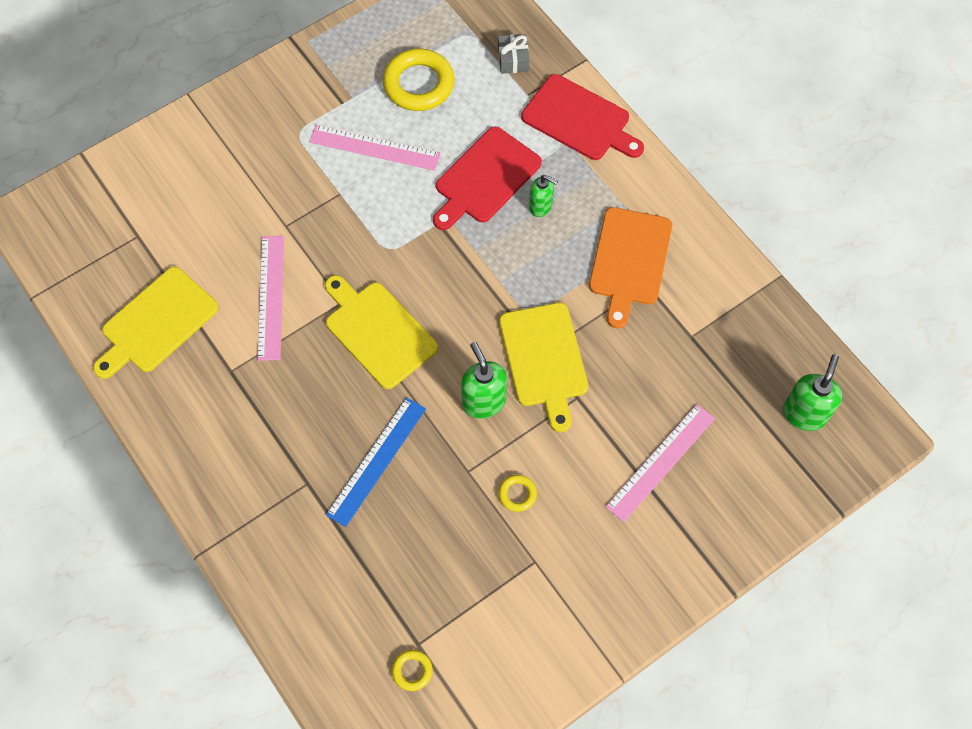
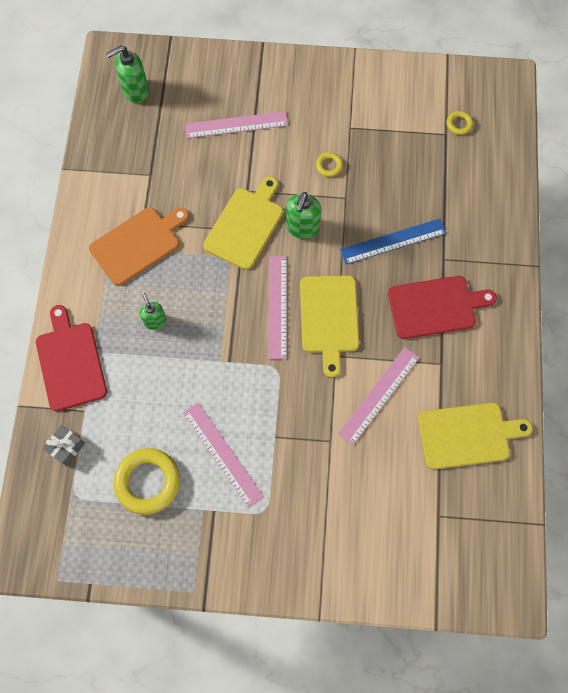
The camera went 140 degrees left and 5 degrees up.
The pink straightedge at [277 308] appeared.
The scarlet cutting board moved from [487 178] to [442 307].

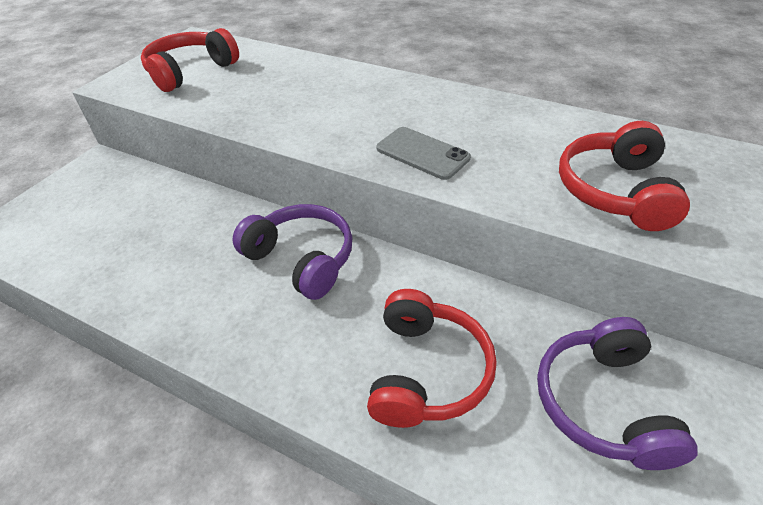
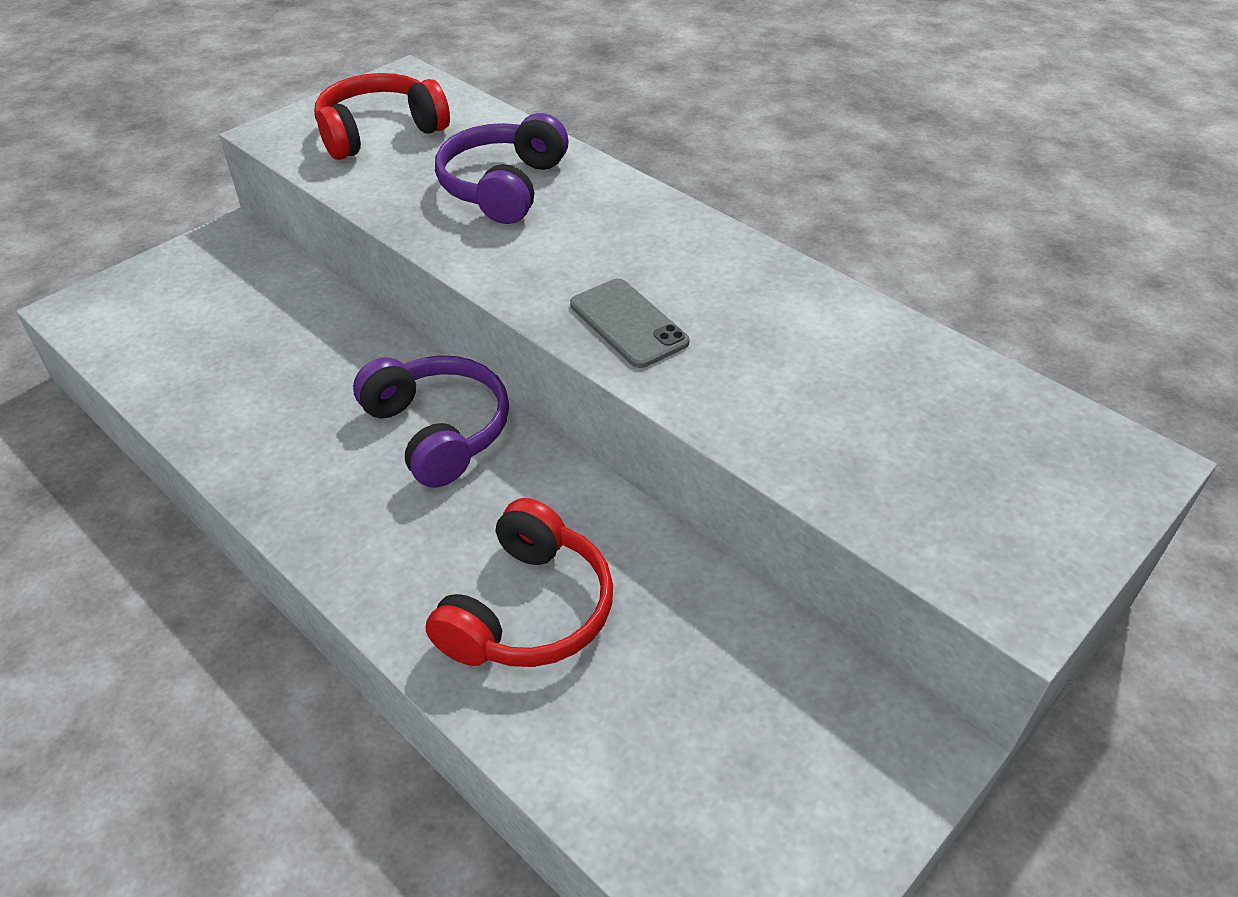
The camera went 15 degrees right and 0 degrees up.
The purple headset moved from [617 393] to [502 168].
The scarlet headset at [624 176] disappeared.

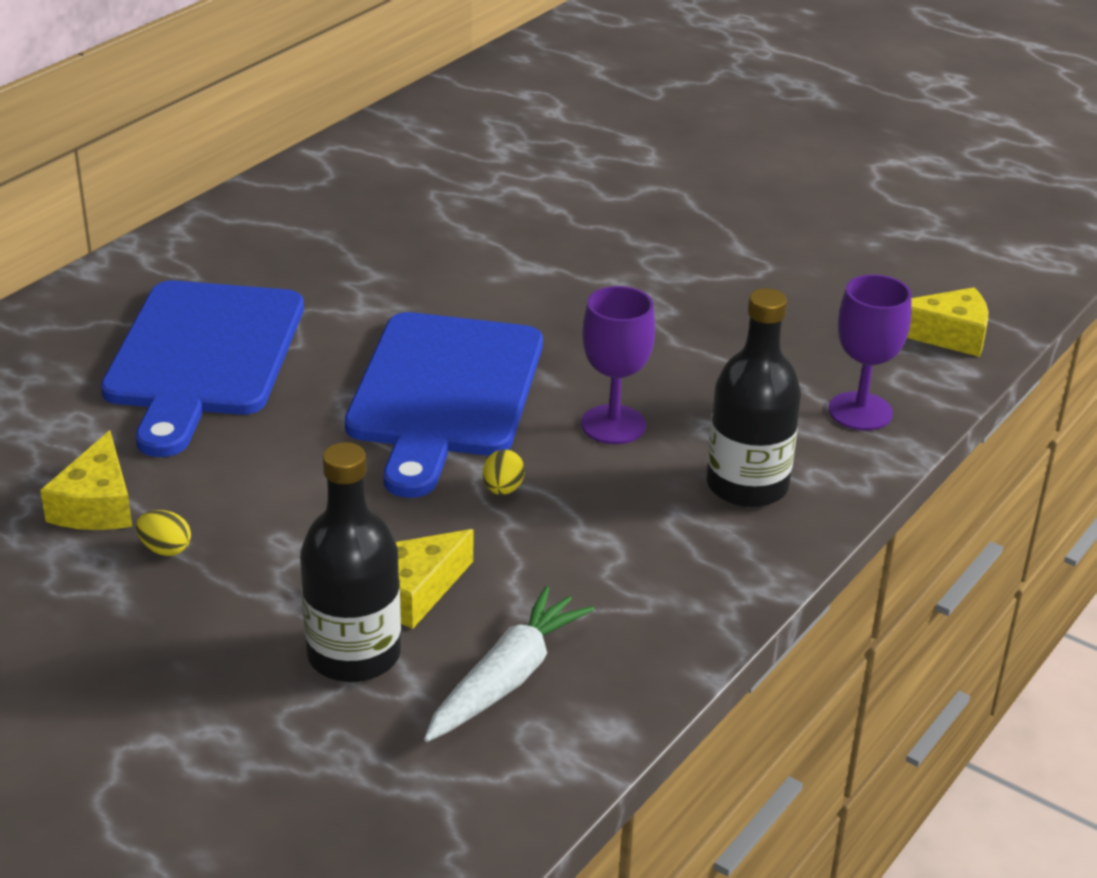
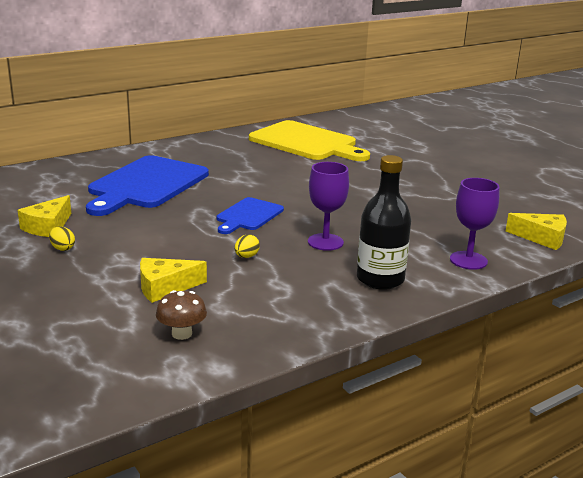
The camera went 20 degrees right and 10 degrees down.
The white root vegetable at [509 664] was replaced by the russet mushroom at [181 315].
The blue cutting board at [444 405] changed to 0.53 times the size.
The bright yellow cutting board at [309 140] appeared.
The ebony bottle at [350 562] disappeared.

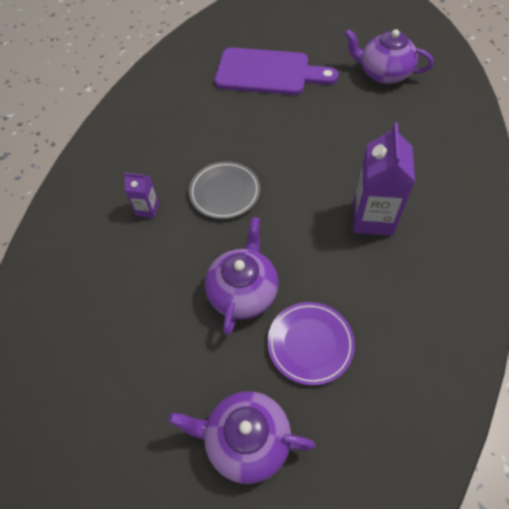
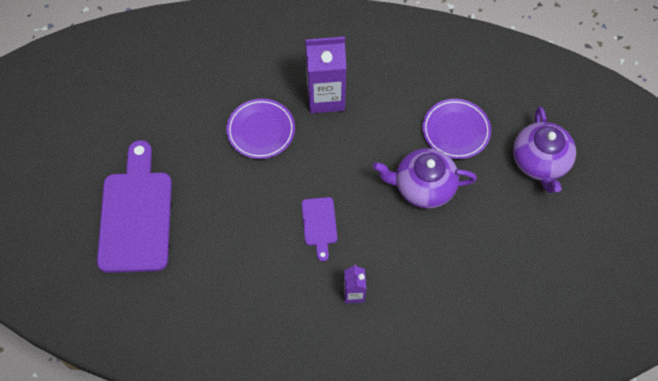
The camera went 105 degrees left and 5 degrees up.
The purple plate at [260 129] appeared.
The ash-grey plate at [224 190] was replaced by the purple cutting board at [319 229].
The purple tea pot at [389 56] disappeared.

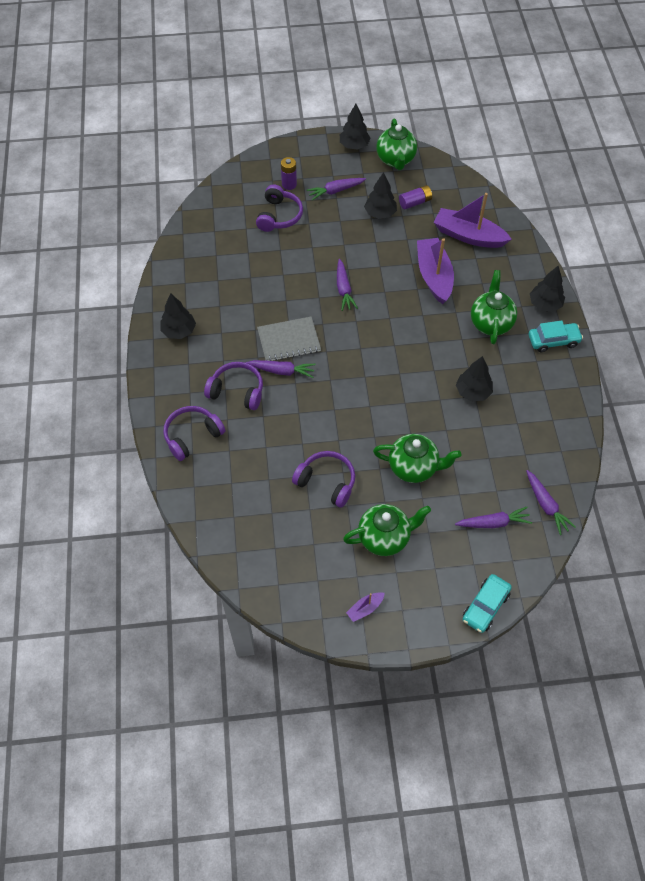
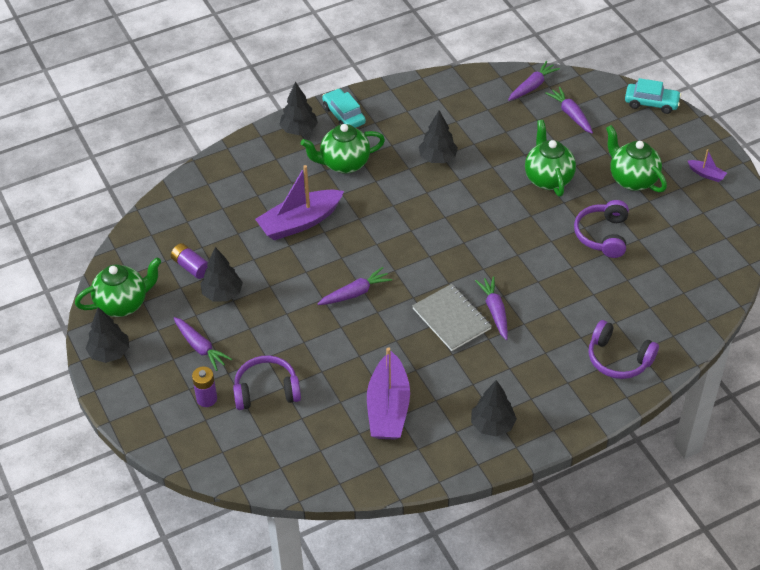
The camera went 110 degrees left and 10 degrees down.
The purple sailboat moved from [473 220] to [388 393].
The purple headset at [233 386] disappeared.

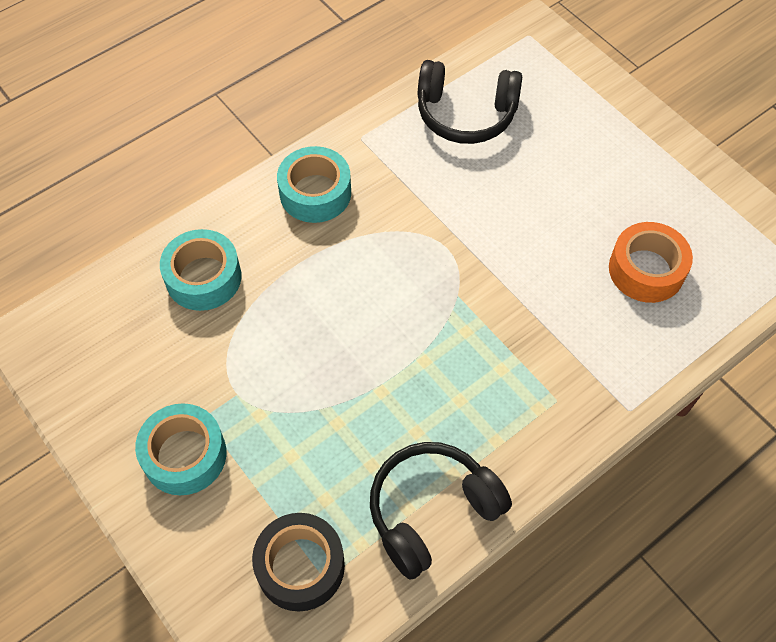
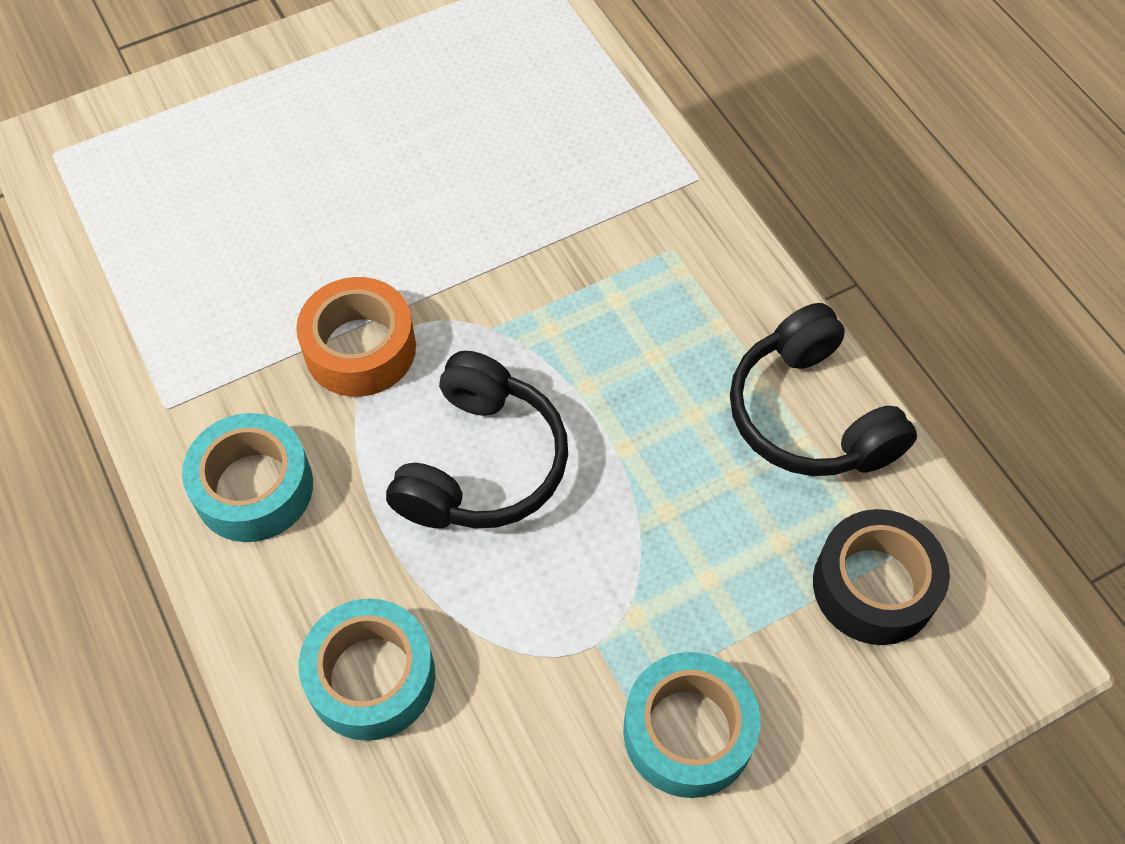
The camera went 80 degrees left and 0 degrees up.
The orange-coloured sticky tape moved from [651 262] to [356 337].
The ebony headset moved from [470 102] to [477 440].

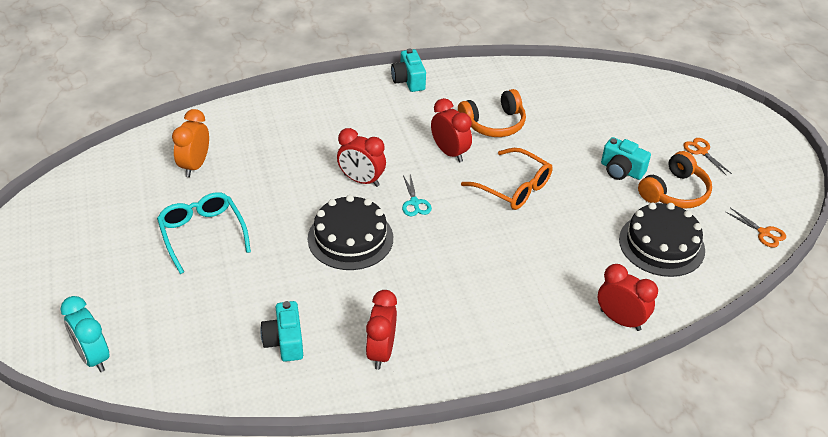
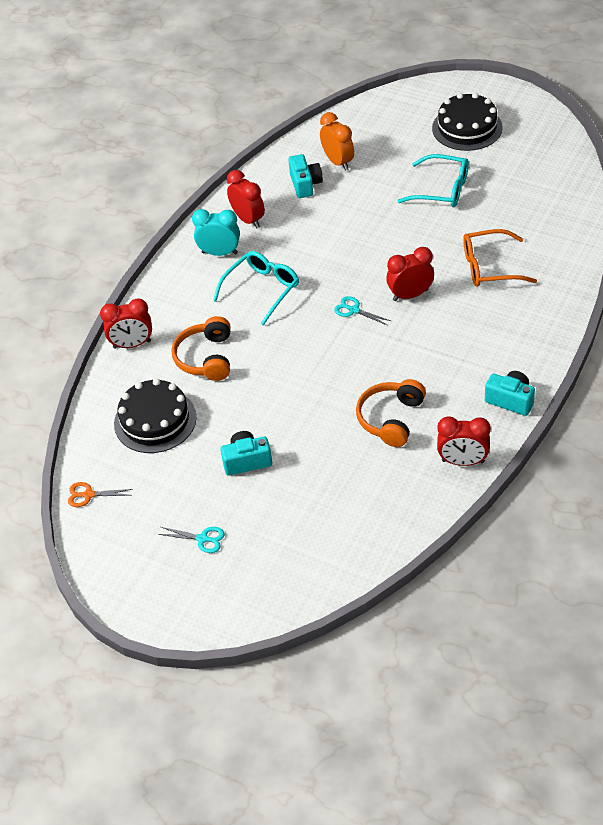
The camera went 140 degrees right and 5 degrees up.
The orange-coloured shears at [707 157] became the teal shears at [191 540].
The orange-coloured headset moved from [675 180] to [201 348].
The teal clock moved from [84 334] to [216 232].
The teal eyeglasses at [256 288] appeared.
The teal camera at [281 331] turned 45 degrees clockwise.
The orange-coloured clock moved from [190 143] to [337 141].
The ebony cake moved from [350 232] to [467 122].
The scarlet clock moved from [451 130] to [464 441].
The orange-coloured eyeglasses moved from [507 179] to [500 258].

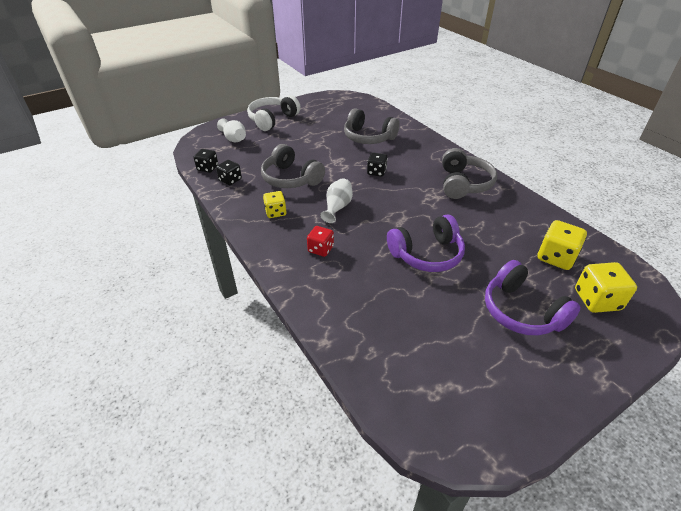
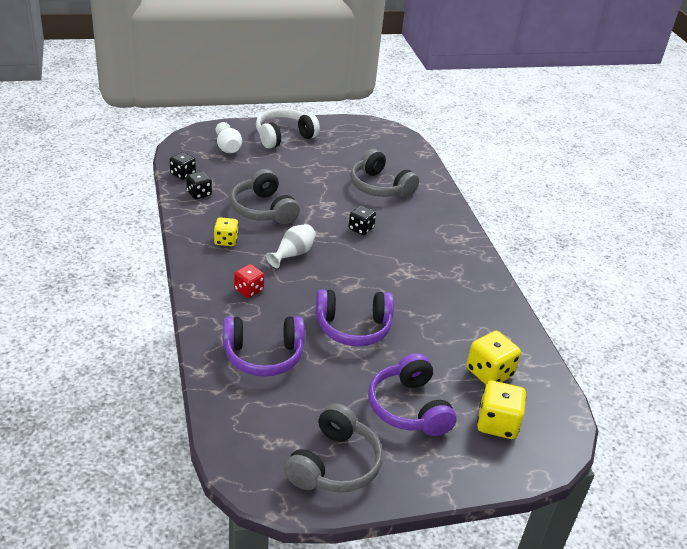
The camera went 15 degrees right and 5 degrees down.
The purple headset at [264 346] appeared.
The ash-grey headset moved from [469 173] to [333 448].

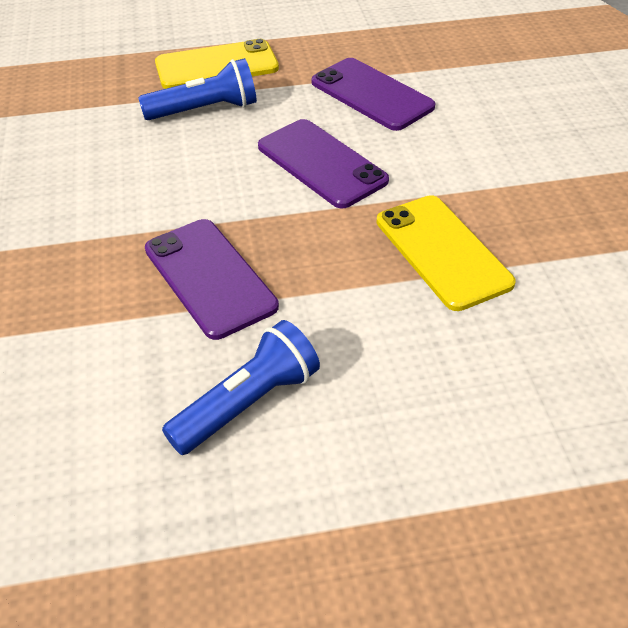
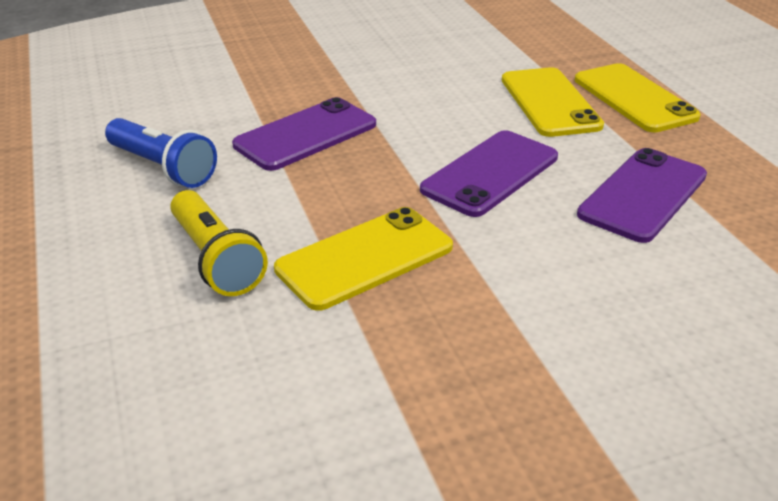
The camera went 80 degrees right and 10 degrees down.
The bright yellow flashlight at [219 243] appeared.
The blue flashlight at [197 89] was replaced by the bright yellow mobile phone at [553 102].

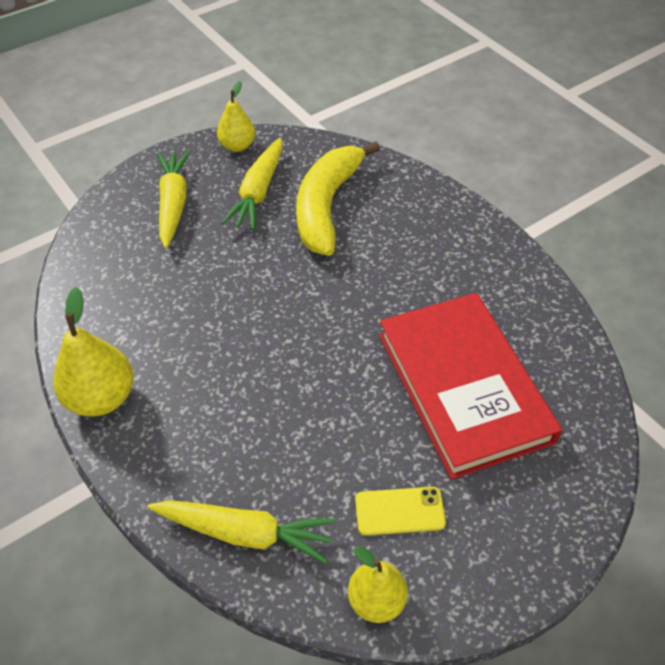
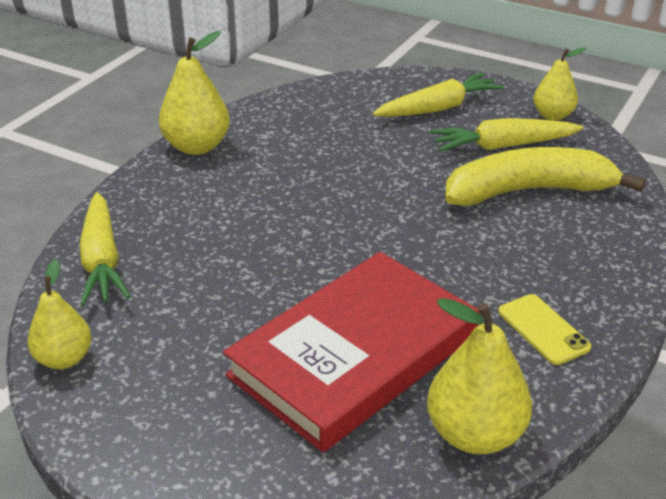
The camera went 65 degrees right and 15 degrees down.
The bright yellow toy pear at [479 376] appeared.
The bright yellow mobile phone moved from [400 511] to [544 329].

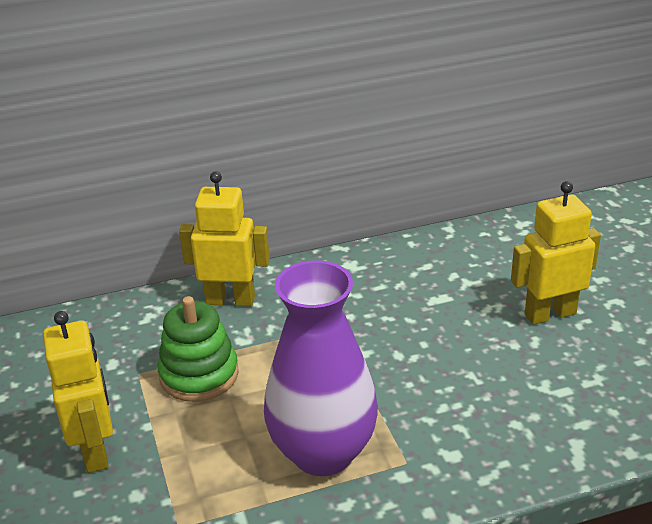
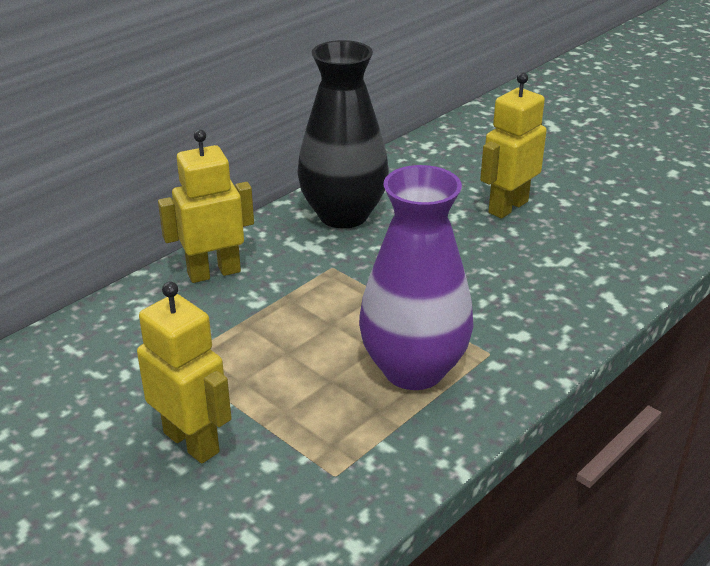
The camera went 30 degrees left and 0 degrees up.
The ebony tall vase at [343 134] appeared.
The emerald stacking rings at [198 349] disappeared.

